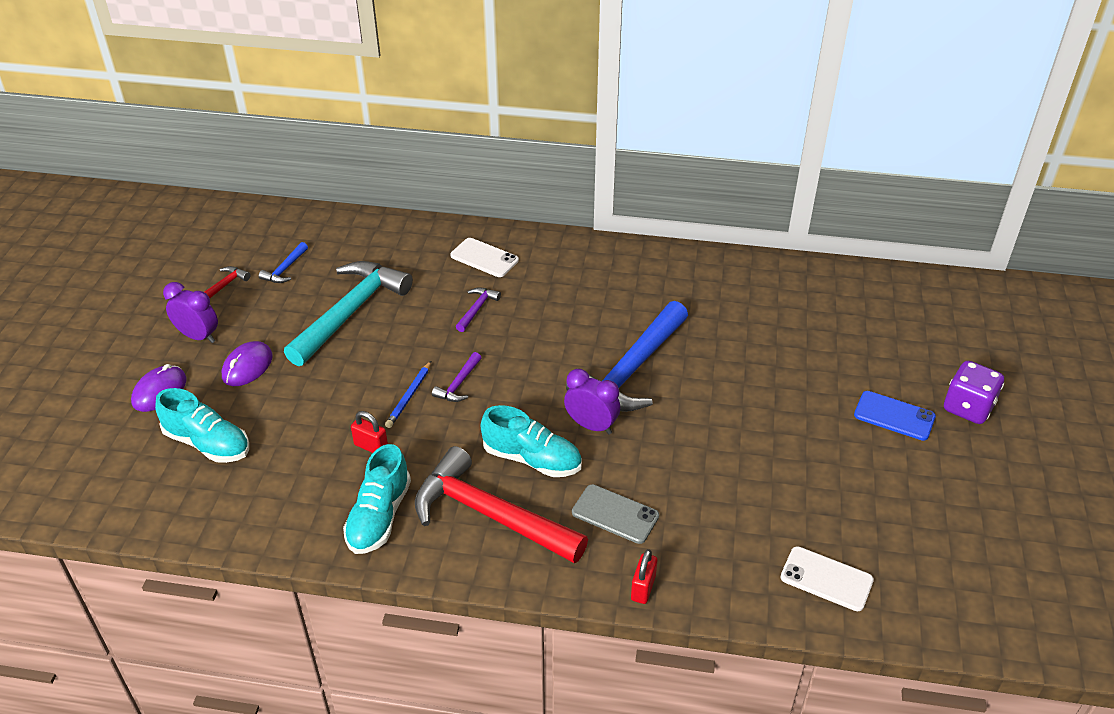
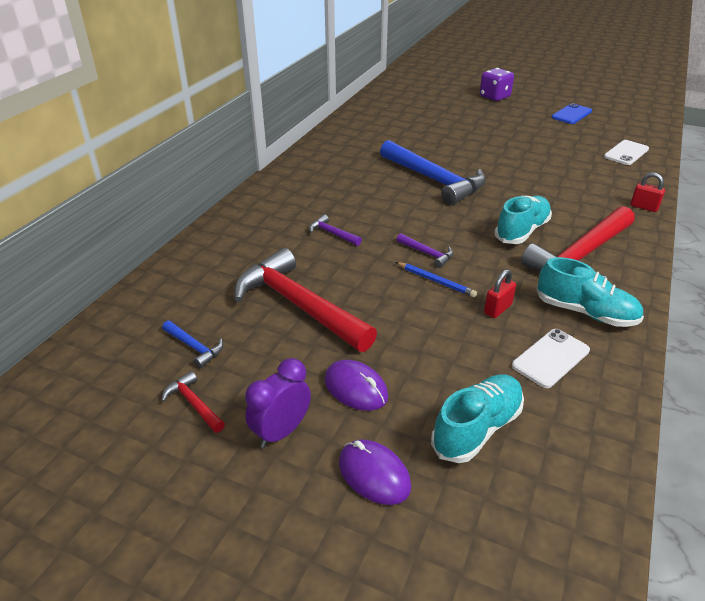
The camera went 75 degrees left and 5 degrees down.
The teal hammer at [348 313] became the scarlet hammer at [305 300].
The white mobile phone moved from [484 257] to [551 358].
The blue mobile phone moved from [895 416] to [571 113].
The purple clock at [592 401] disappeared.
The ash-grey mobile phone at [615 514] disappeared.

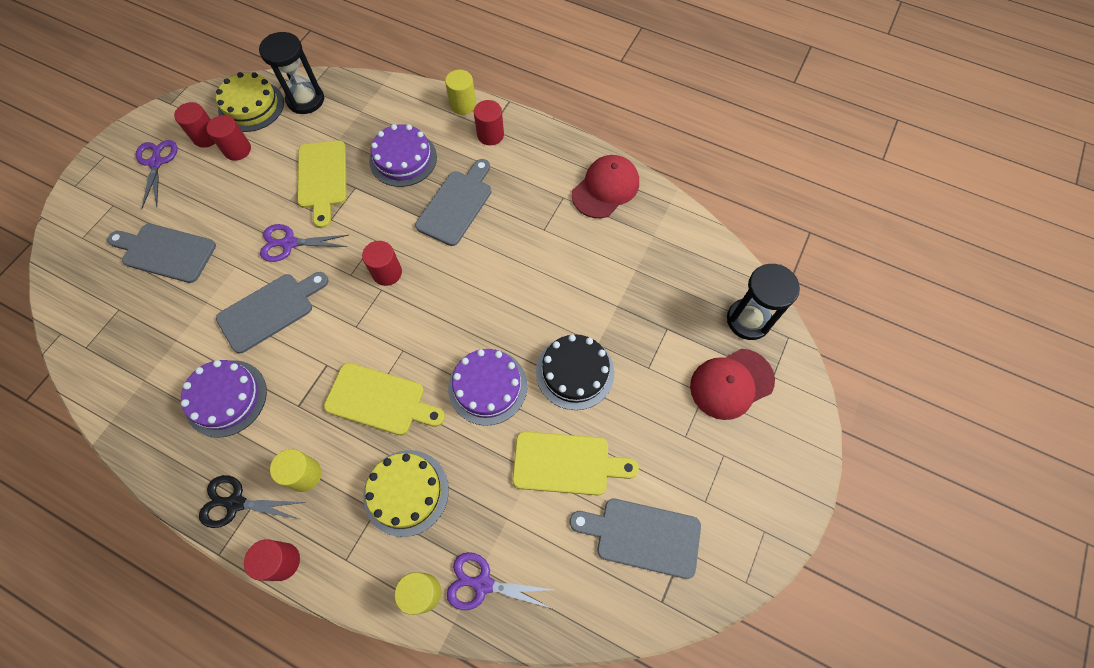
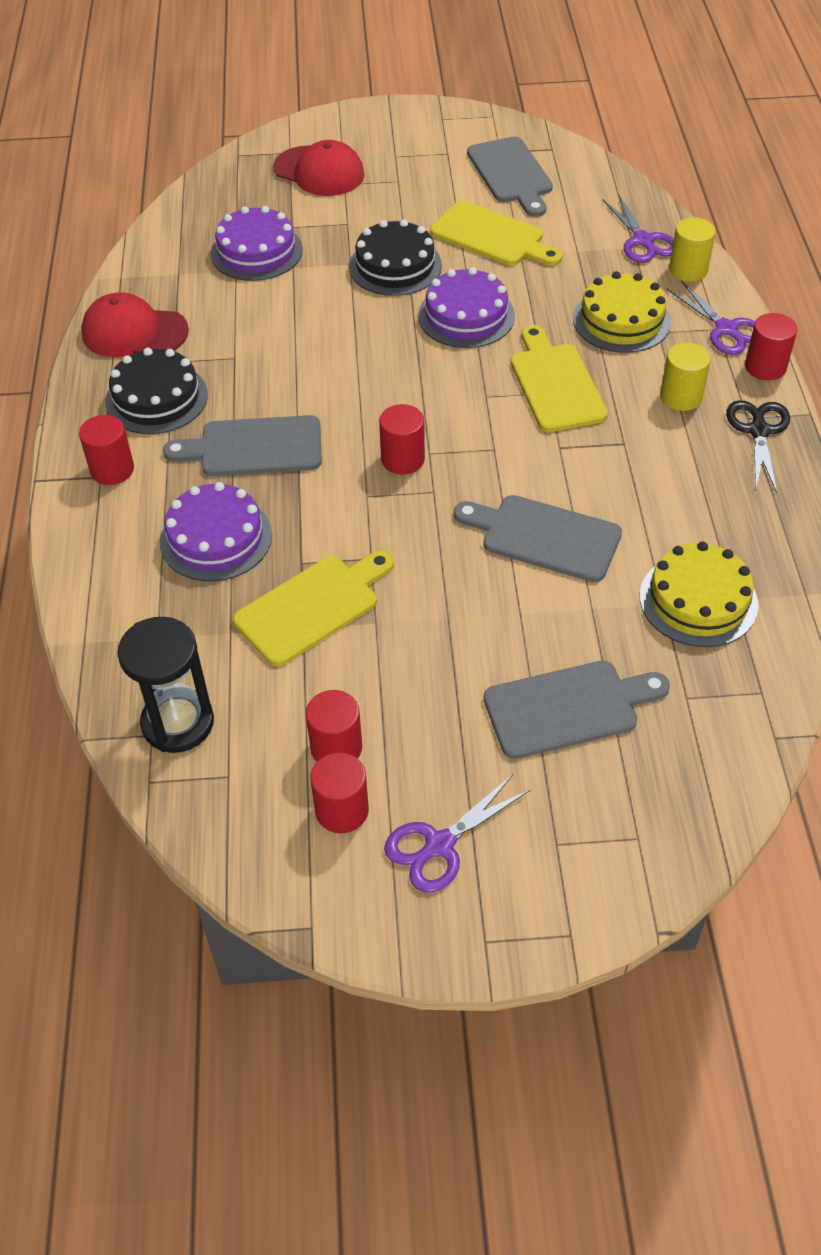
The camera went 120 degrees left and 15 degrees down.
The ebony cake at [156 391] appeared.
The purple cake moved from [224 398] to [256 243].
The bright yellow cutting board at [575 463] turned 150 degrees clockwise.
The ash-grey cutting board at [161 253] turned 90 degrees counterclockwise.
The bright yellow cake moved from [250 102] to [699 594].
The purple shears moved from [304 243] to [711 317].
The ebony shears at [252 501] turned 150 degrees counterclockwise.
The bright yellow solid cylinder at [460 92] disappeared.
The ebony sandglass at [763 302] disappeared.

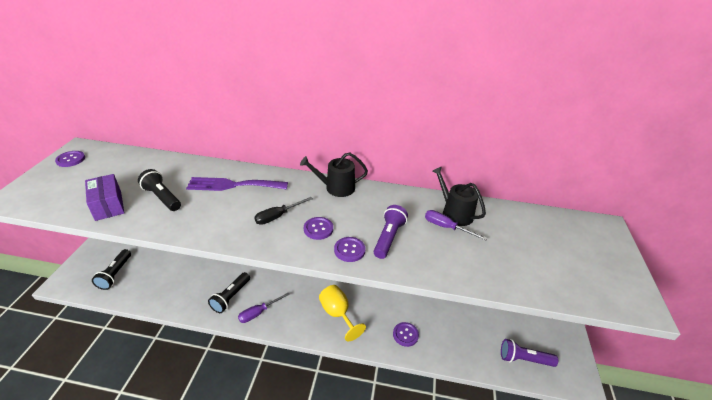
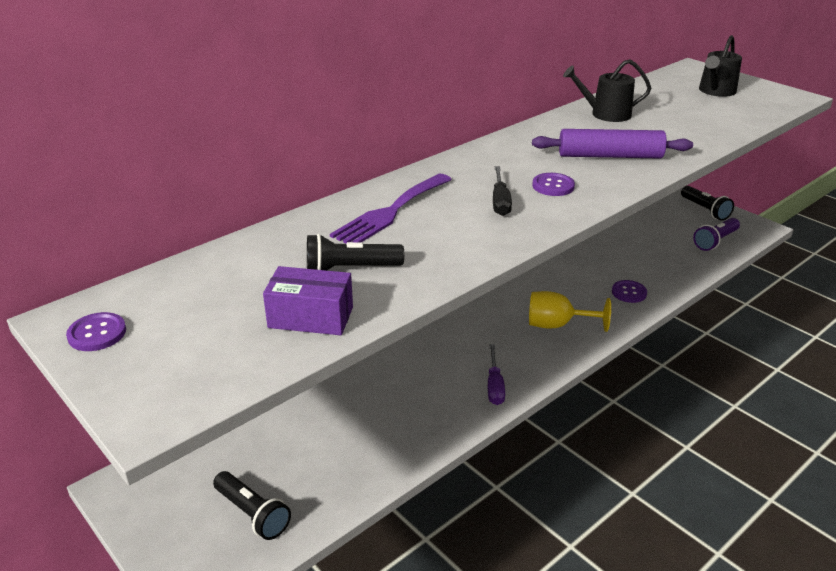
The camera went 50 degrees left and 5 degrees down.
The purple flashlight at [391 232] was replaced by the purple rolling pin at [612 144].
The ebony flashlight moved from [229 292] to [707 203].
The ebony watering pot moved from [334 174] to [720 66].
The purple shirt button at [349 249] disappeared.
The purple flat screwdriver at [456 225] disappeared.

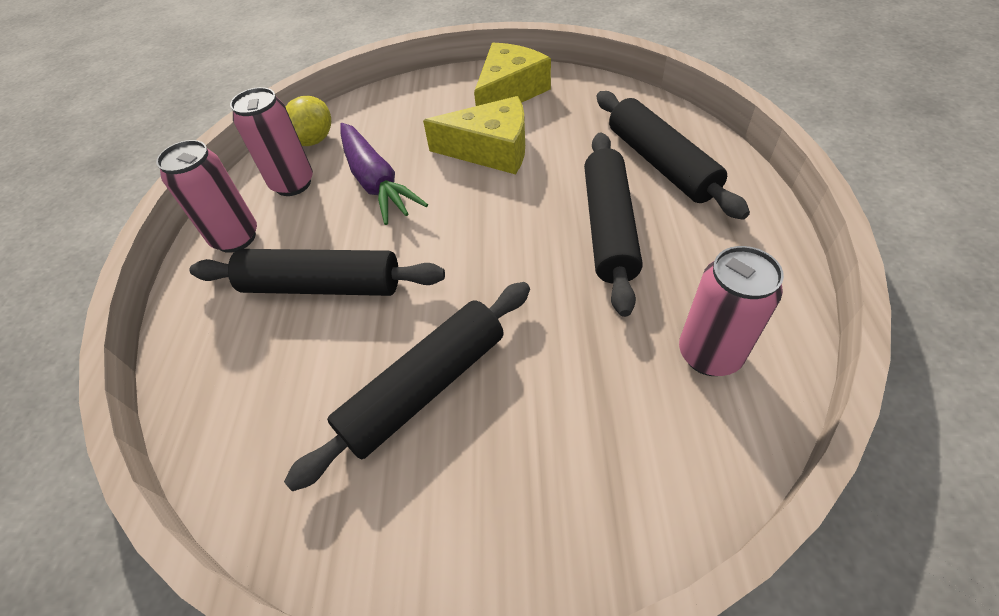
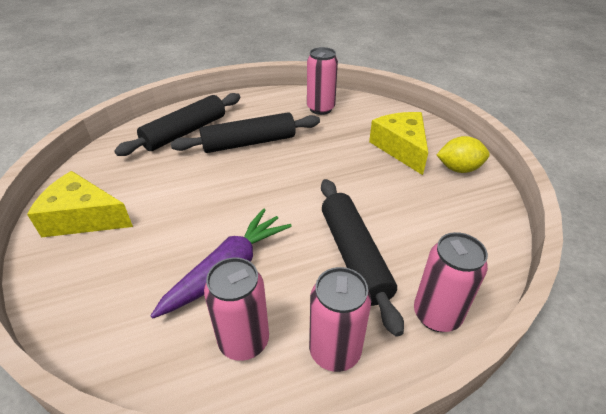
The camera went 115 degrees left and 10 degrees down.
The bright yellow piece of cheese moved from [474 135] to [398 143].
The pink tin at [451 282] appeared.
The bright yellow lemon moved from [308 121] to [463 154].
The ebony rolling pin at [407 386] disappeared.

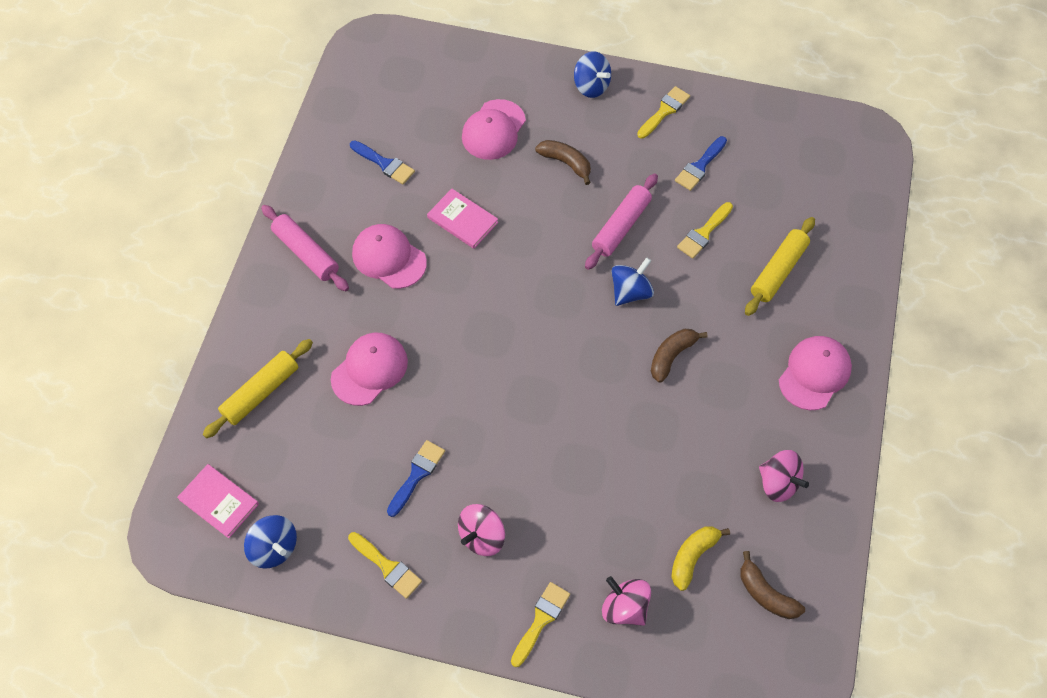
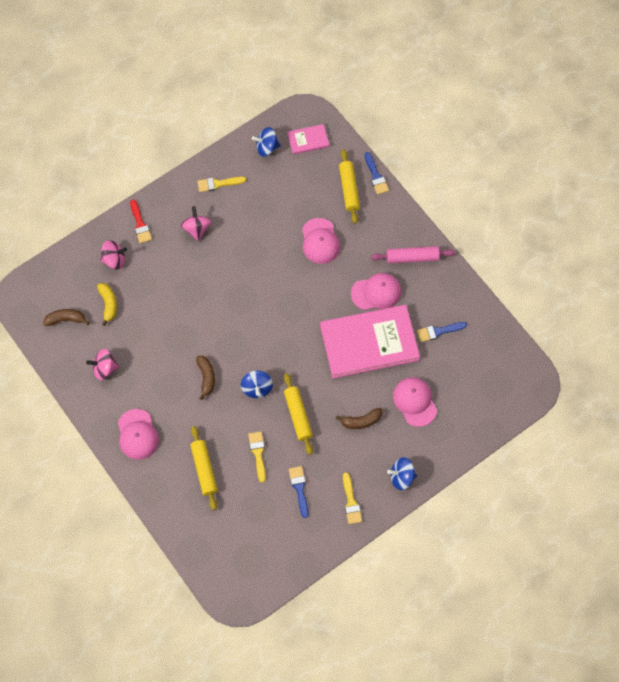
The camera went 130 degrees right and 5 degrees up.
The bright yellow paintbrush at [540 624] became the scarlet paintbrush at [141 221].
The pink rolling pin at [621 221] became the bright yellow rolling pin at [298 414].
The pink book at [462 219] changed to 2.24 times the size.
The blue paintbrush moved from [416 478] to [376 173].

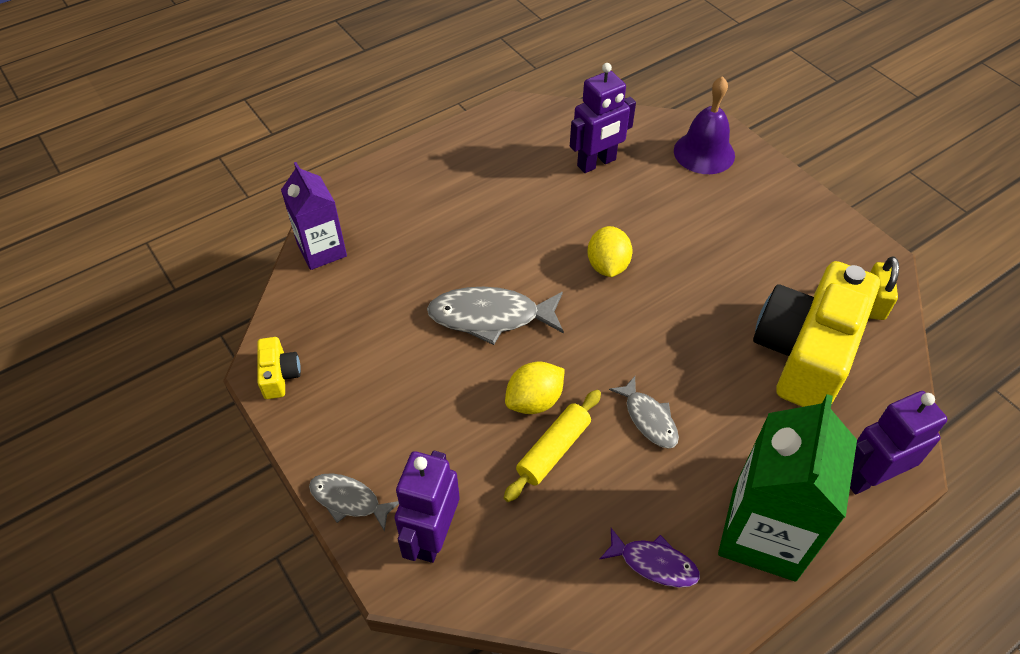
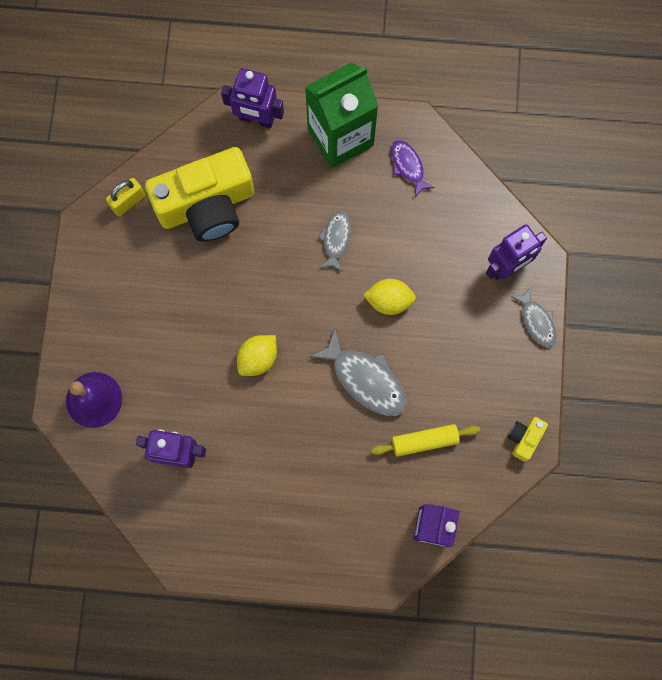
The camera went 140 degrees left and 25 degrees up.
The bright yellow rolling pin moved from [552 446] to [425 440].

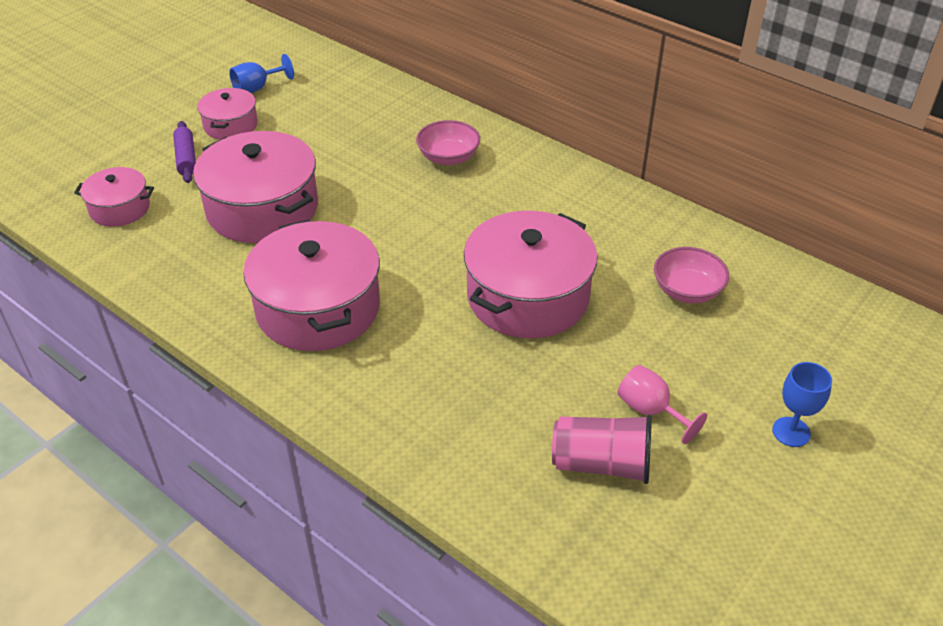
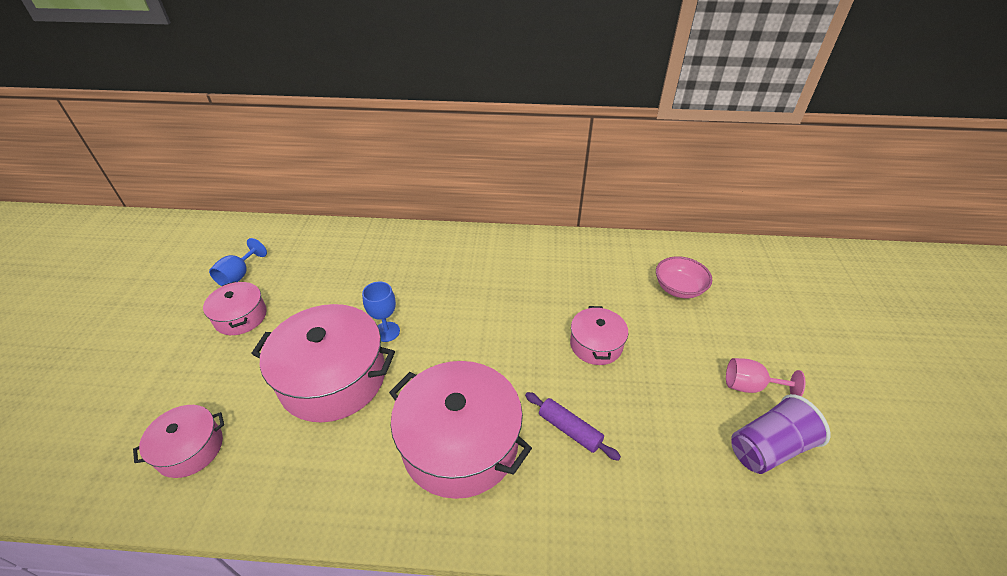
The camera went 35 degrees left and 0 degrees up.
The blue chalice moved from [802 404] to [381 312].
The purple rolling pin moved from [184 152] to [573 426].
The pink cooking pot at [531 274] changed to 0.53 times the size.
The pink cup at [602 449] became the purple cup at [781 434].
The pink bowl at [448 142] disappeared.

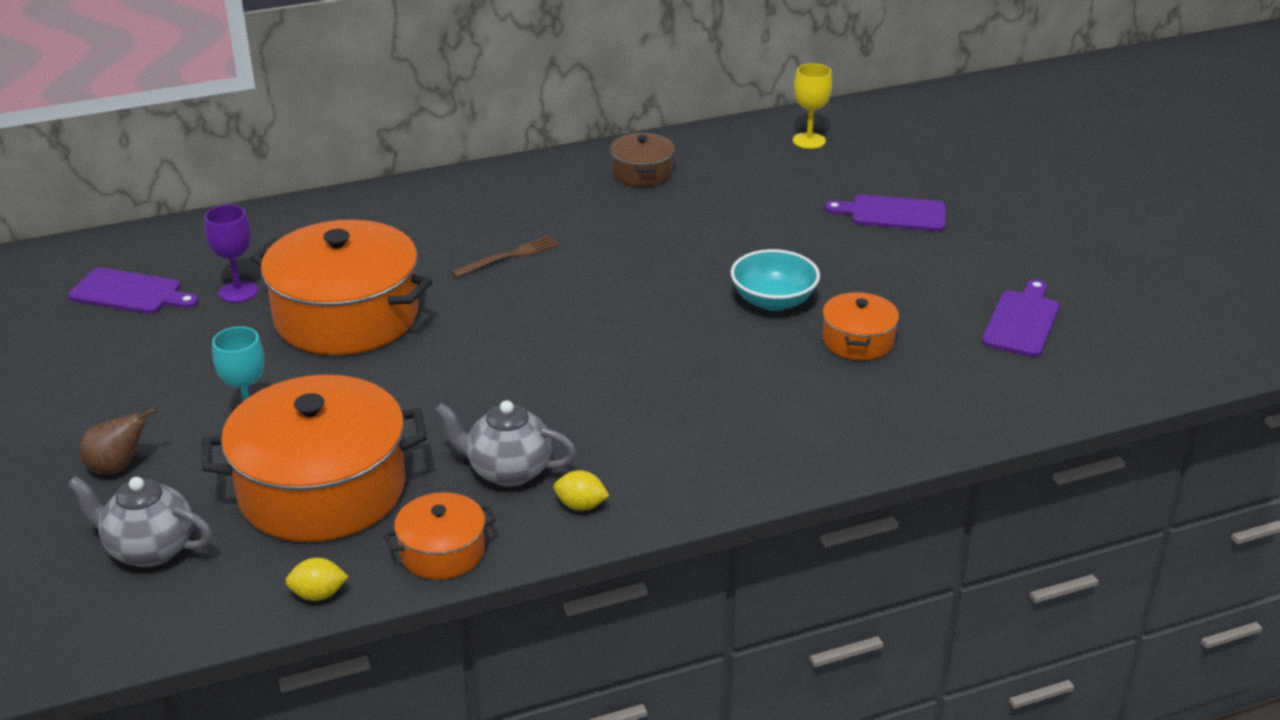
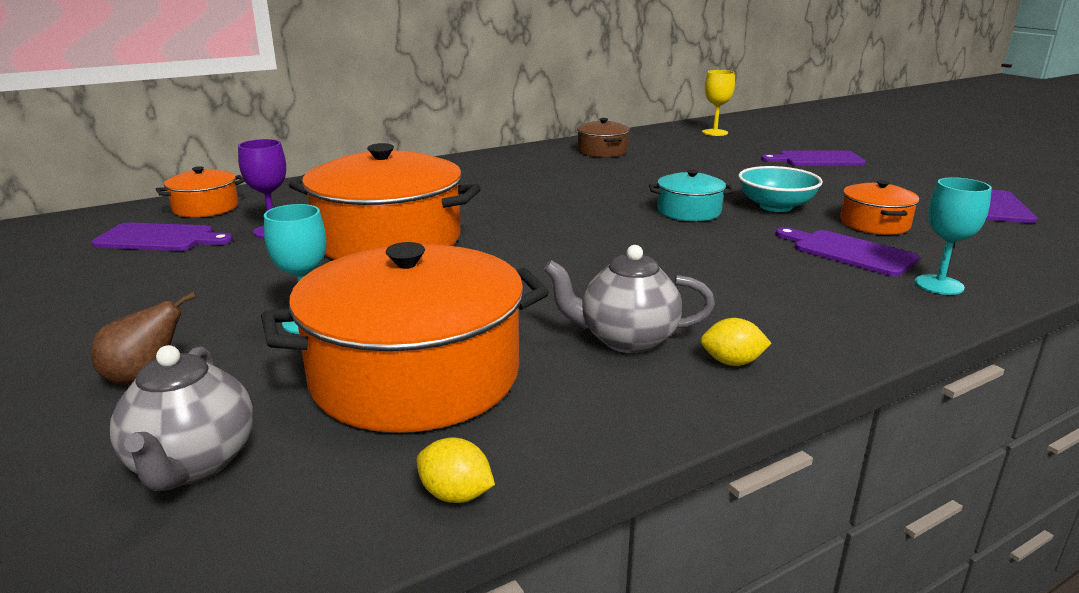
The camera went 10 degrees left and 10 degrees down.
The ash-grey tea pot at [139 521] turned 105 degrees counterclockwise.
The orange-coloured cooking pot moved from [440 536] to [200 192].
The bright yellow lemon at [317 579] turned 45 degrees clockwise.
The teal cooking pot at [691 195] appeared.
The purple cutting board at [847 251] appeared.
The teal chalice at [953 236] appeared.
The russet table fork at [505 256] disappeared.

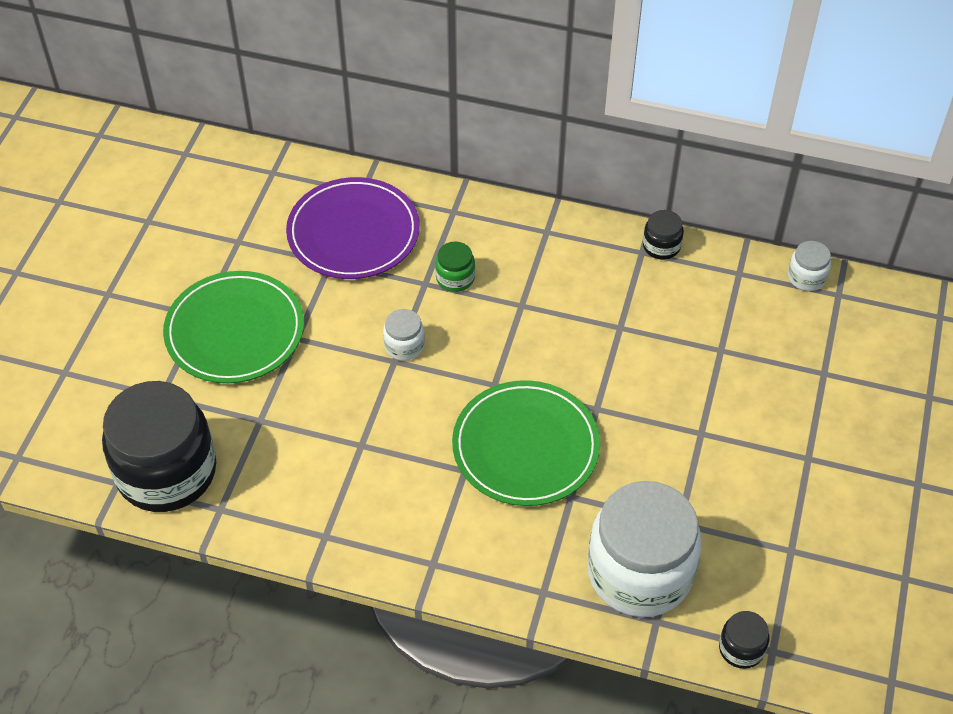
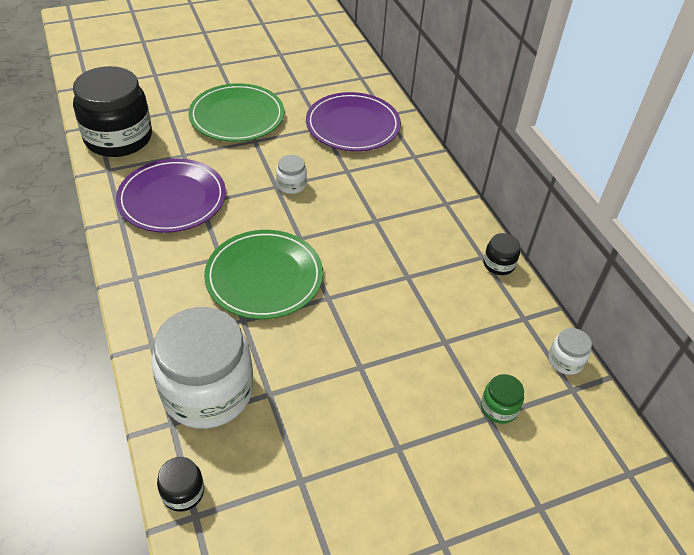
The camera went 50 degrees right and 5 degrees down.
The purple plate at [171 196] appeared.
The emerald preserve jar moved from [455 267] to [502 399].

